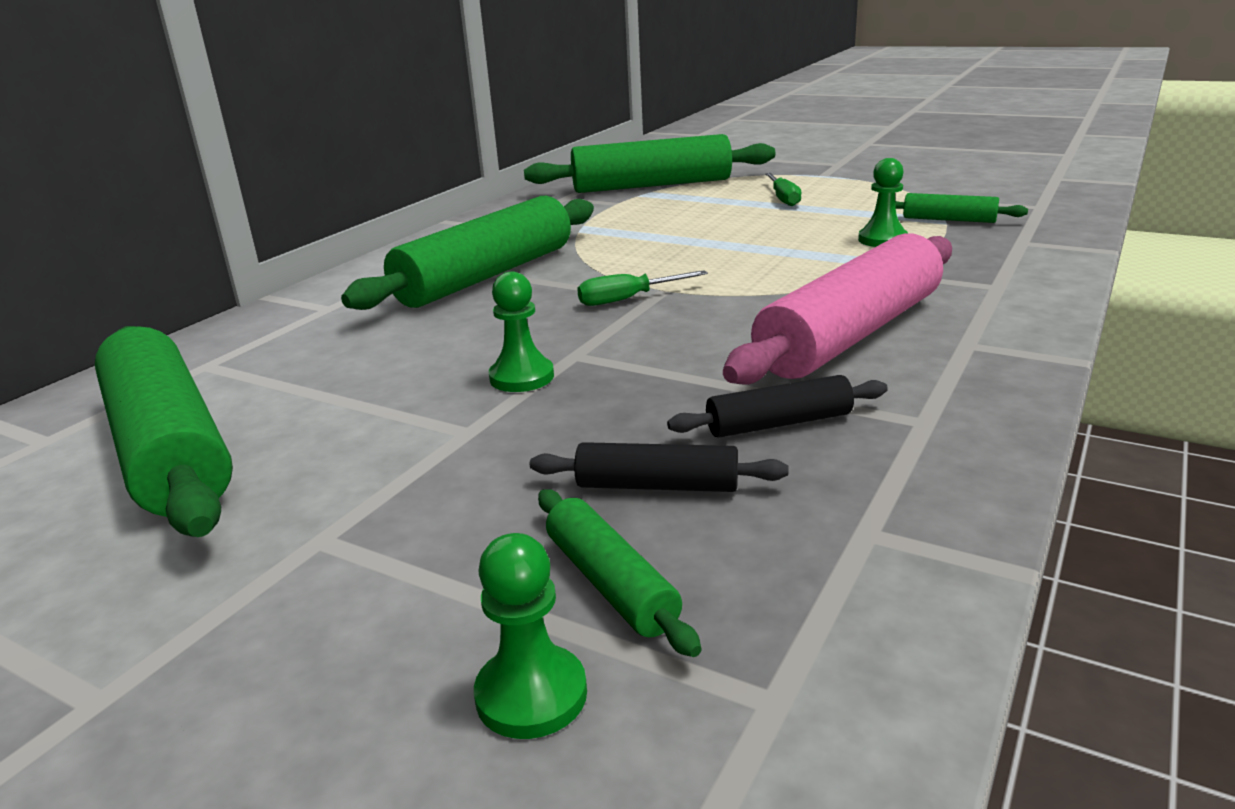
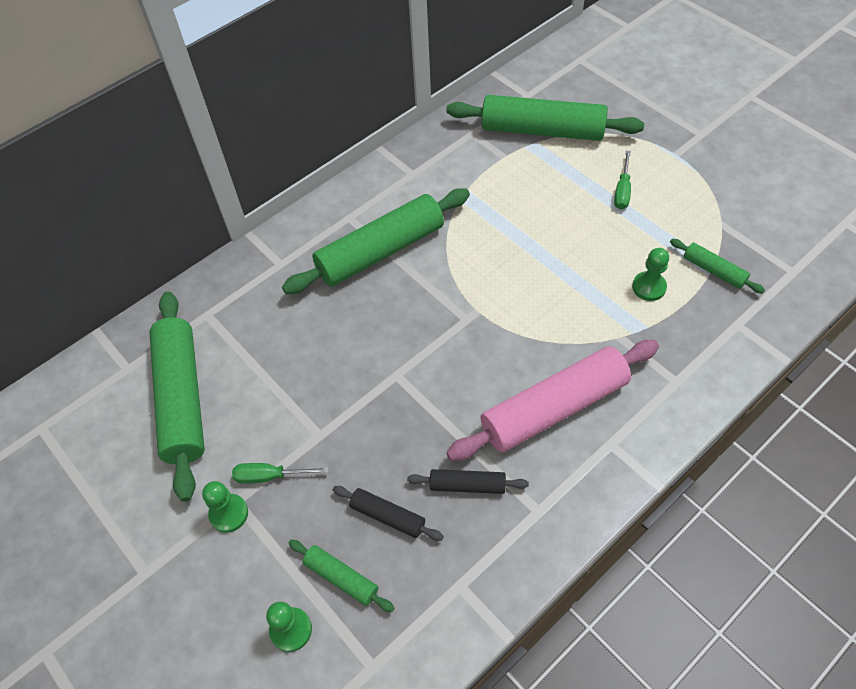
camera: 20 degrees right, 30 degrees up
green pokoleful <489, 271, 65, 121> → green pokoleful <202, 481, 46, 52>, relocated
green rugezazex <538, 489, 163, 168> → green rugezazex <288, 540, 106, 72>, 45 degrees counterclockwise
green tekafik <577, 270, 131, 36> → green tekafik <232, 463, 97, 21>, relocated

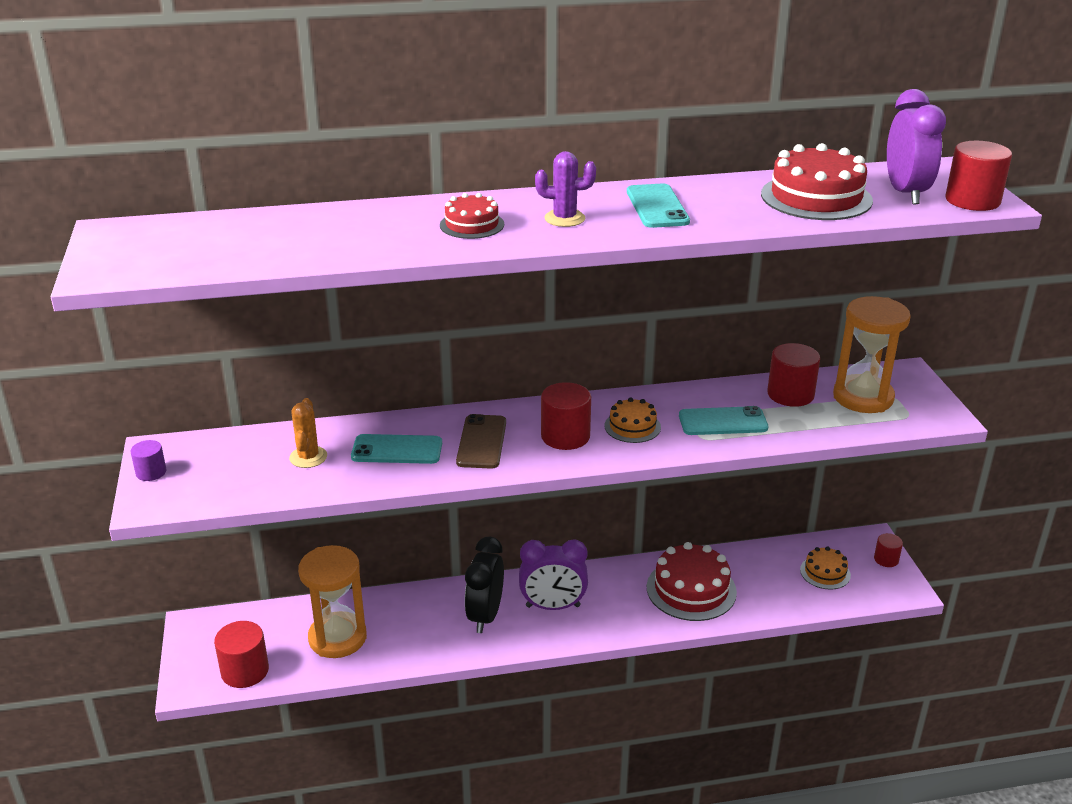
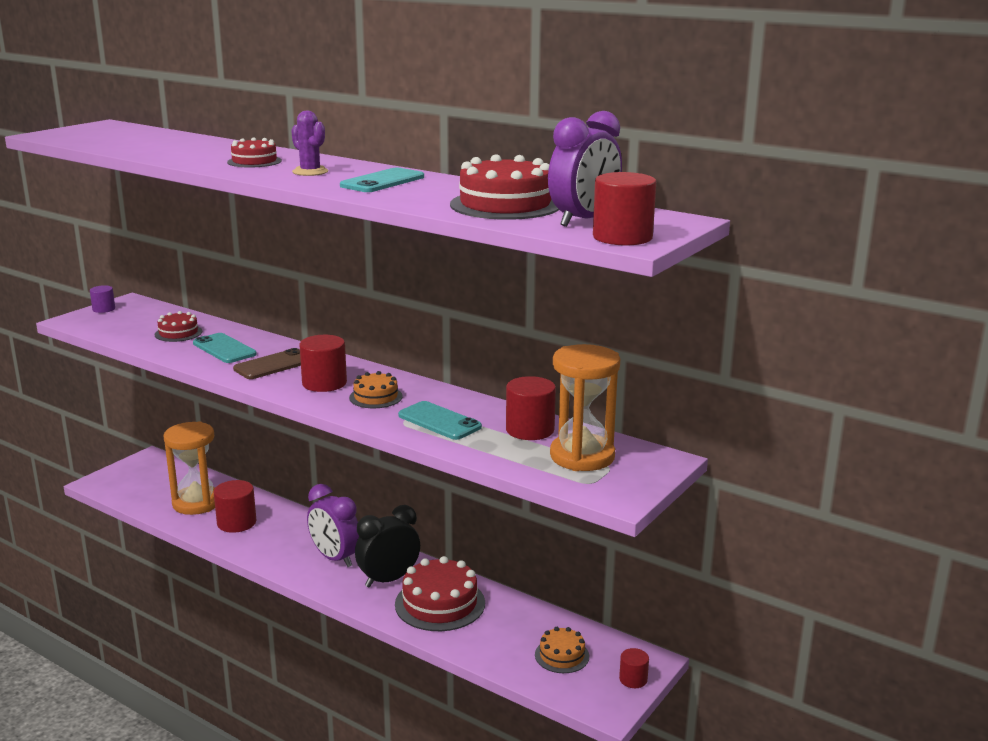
camera: 45 degrees right, 10 degrees down
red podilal <214, 621, 55, 67> → red podilal <214, 480, 42, 53>, relocated
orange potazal <289, 398, 38, 70> → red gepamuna <155, 311, 47, 31>
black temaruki <465, 537, 39, 96> → black temaruki <355, 505, 65, 83>, relocated

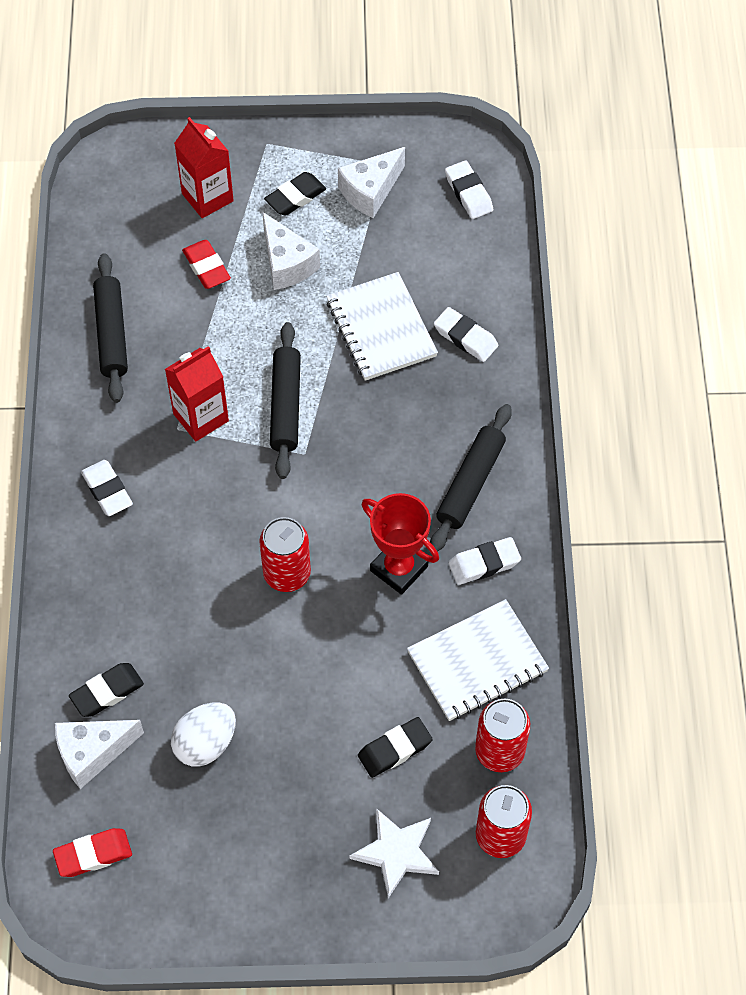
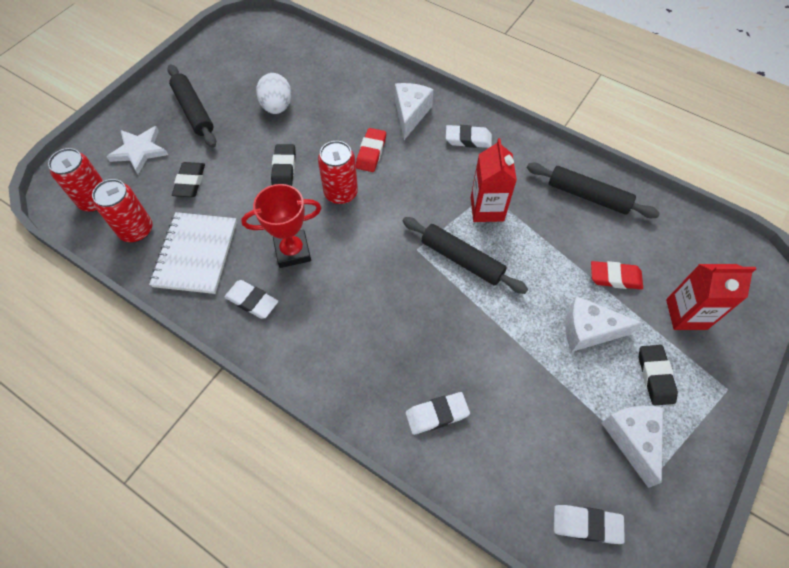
camera: 125 degrees right, 0 degrees up
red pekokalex <53, 828, 79, 49> → red pekokalex <356, 128, 30, 44>, relocated
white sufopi <55, 720, 89, 69> → white sufopi <395, 83, 38, 57>, relocated
black pekokalex <69, 663, 75, 54> → black pekokalex <271, 144, 25, 42>, relocated
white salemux <326, 272, 112, 109> → -
black rugezazex <430, 404, 82, 148> → black rugezazex <167, 64, 49, 84>, relocated
white pekokalex <449, 537, 72, 48> → white pekokalex <225, 280, 53, 39>, 75 degrees counterclockwise

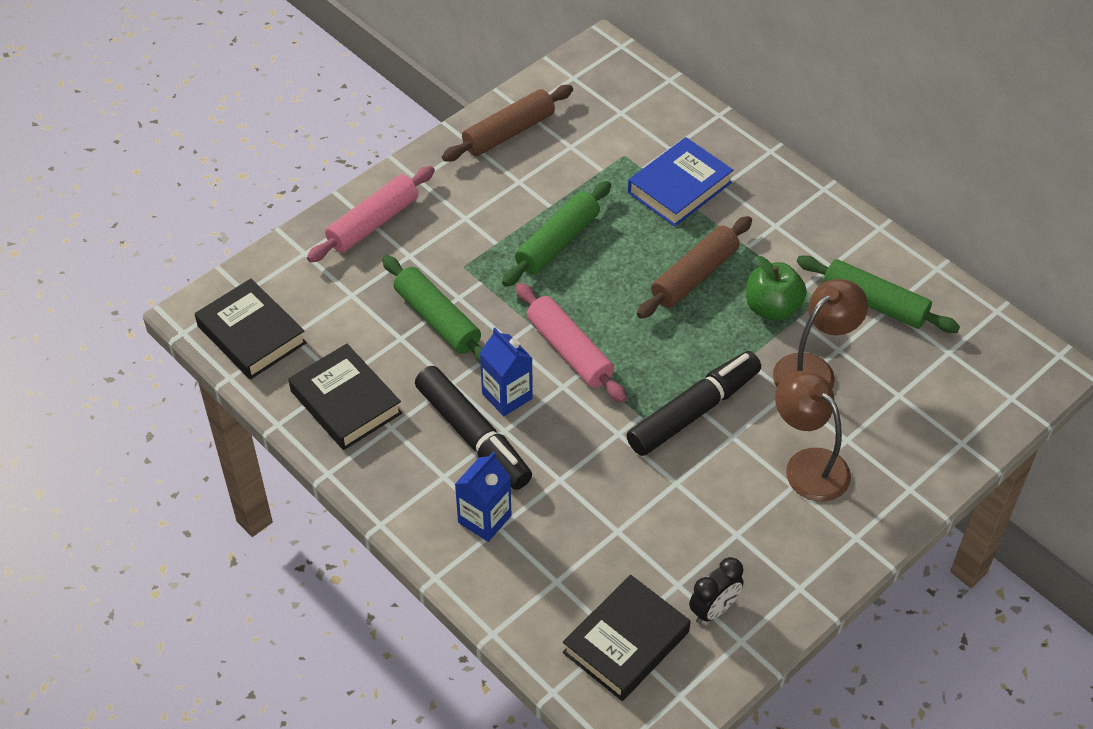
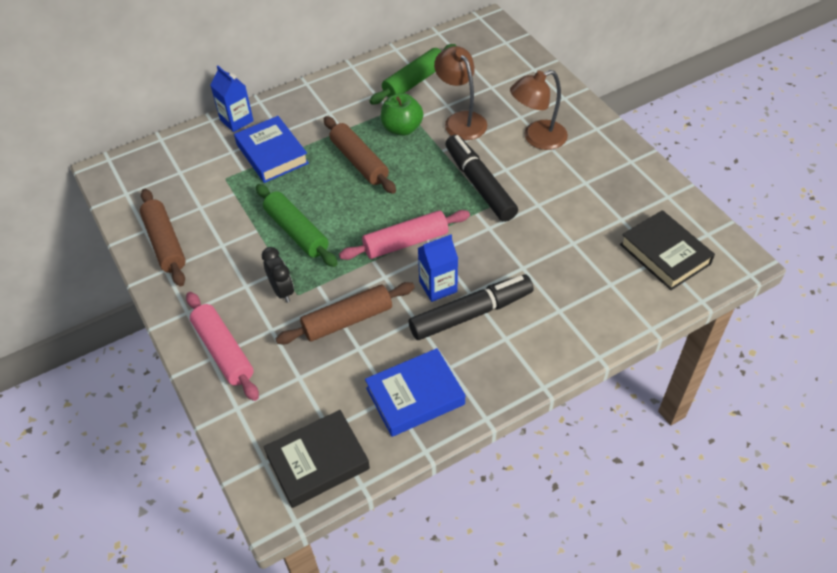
camera: 75 degrees left, 0 degrees up
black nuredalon <288, 344, 114, 106> → blue nuredalon <365, 348, 100, 89>
green rugezazex <382, 255, 101, 108> → brown rugezazex <276, 282, 139, 62>
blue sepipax <455, 452, 56, 90> → blue sepipax <210, 66, 44, 66>, relocated
black temaruki <689, 557, 55, 67> → black temaruki <262, 247, 32, 56>, relocated

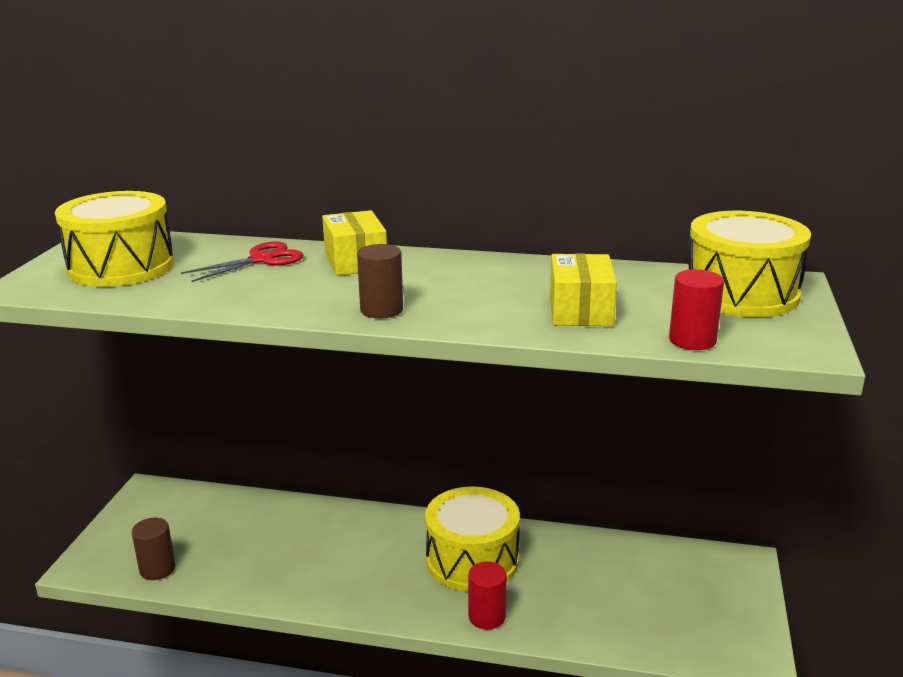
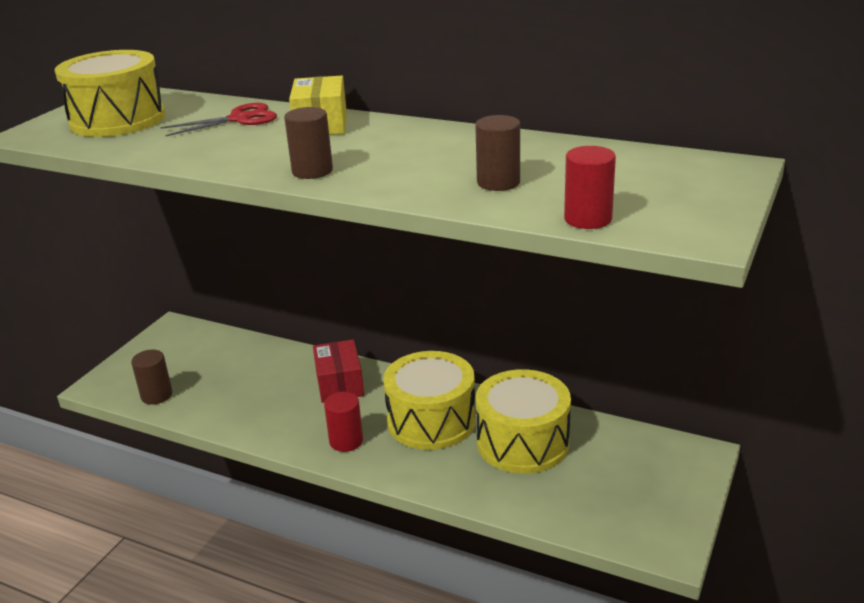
camera: 15 degrees right, 5 degrees up
red podilal <468, 562, 39, 67> → red podilal <324, 392, 39, 60>, relocated
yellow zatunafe <550, 253, 67, 73> → brown podilal <475, 115, 45, 76>
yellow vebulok <688, 211, 123, 106> → yellow vebulok <476, 369, 95, 104>, relocated
- → red zatunafe <313, 339, 51, 64>

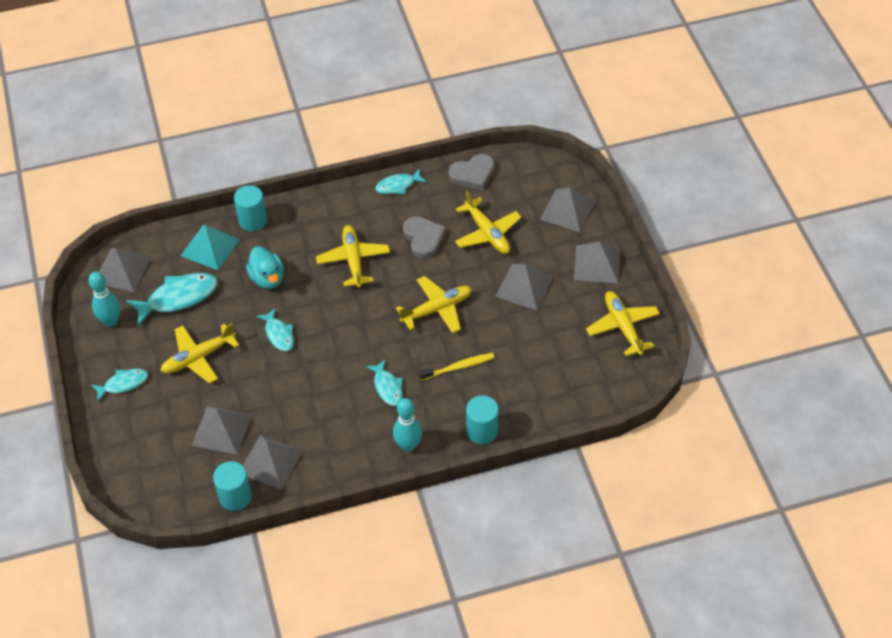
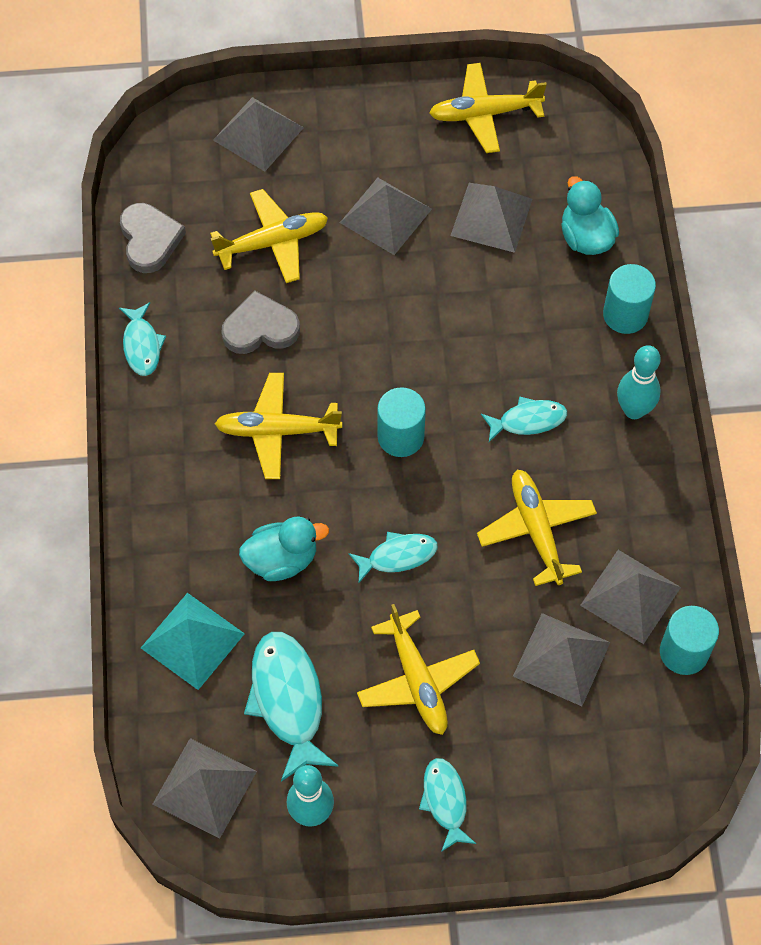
camera: 80 degrees left, 10 degrees up
turquoise podilal <234, 185, 33, 46> → turquoise podilal <377, 387, 49, 70>, relocated
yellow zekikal <396, 276, 76, 57> → yellow zekikal <477, 470, 120, 116>, relocated
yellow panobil <419, 353, 76, 28> → -
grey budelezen <574, 242, 46, 41> → grey budelezen <450, 183, 82, 70>, relocated
- → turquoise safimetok <561, 176, 58, 79>

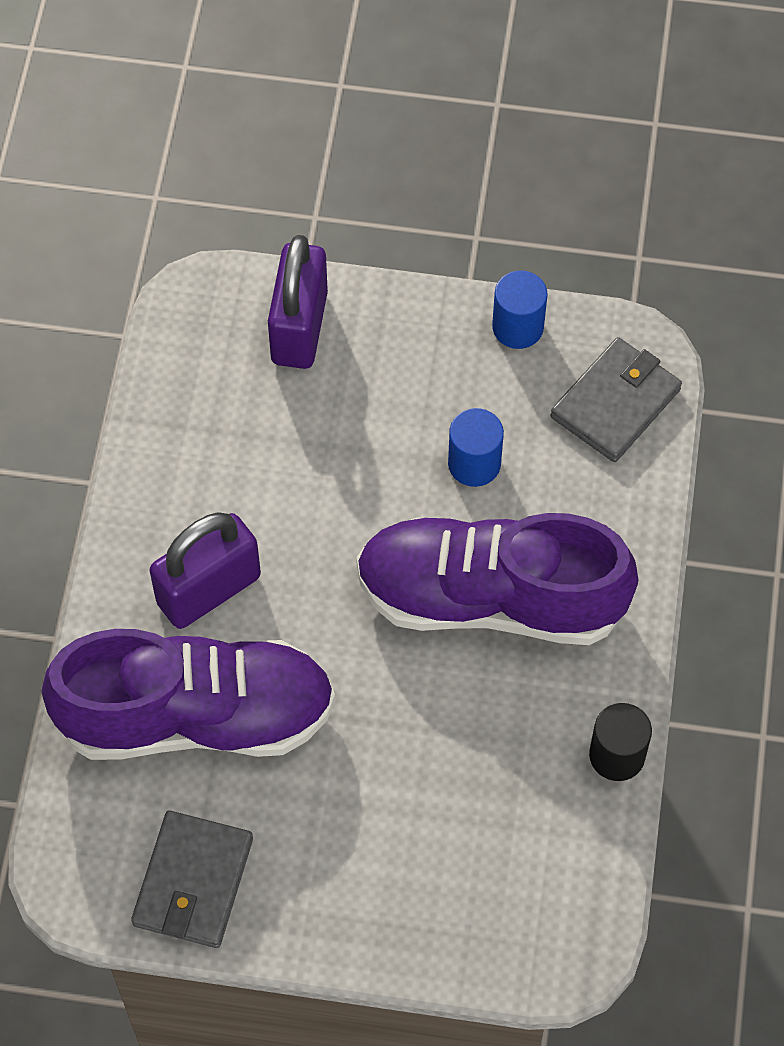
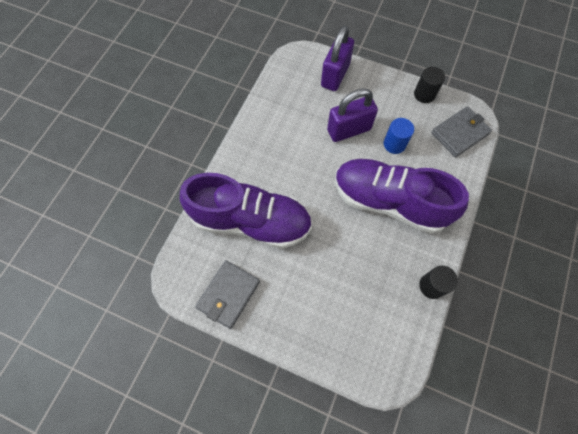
camera: 15 degrees right, 5 degrees up
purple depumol <149, 512, 112, 117> → purple depumol <327, 88, 51, 54>, relocated
blue podilal <492, 270, 55, 79> → black podilal <414, 67, 31, 36>

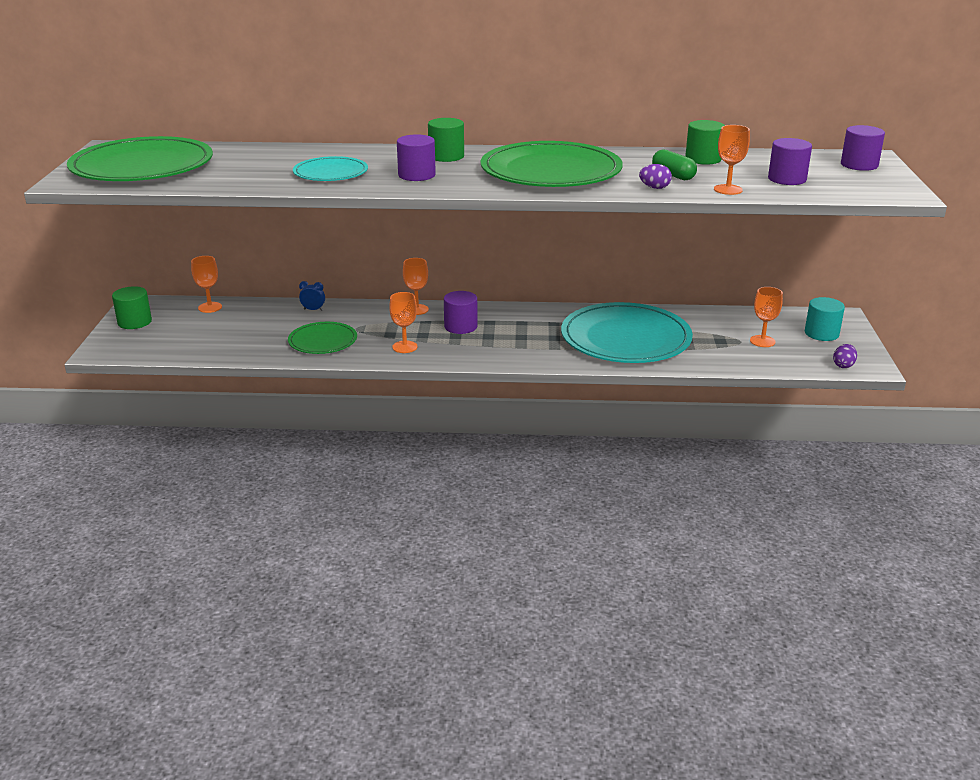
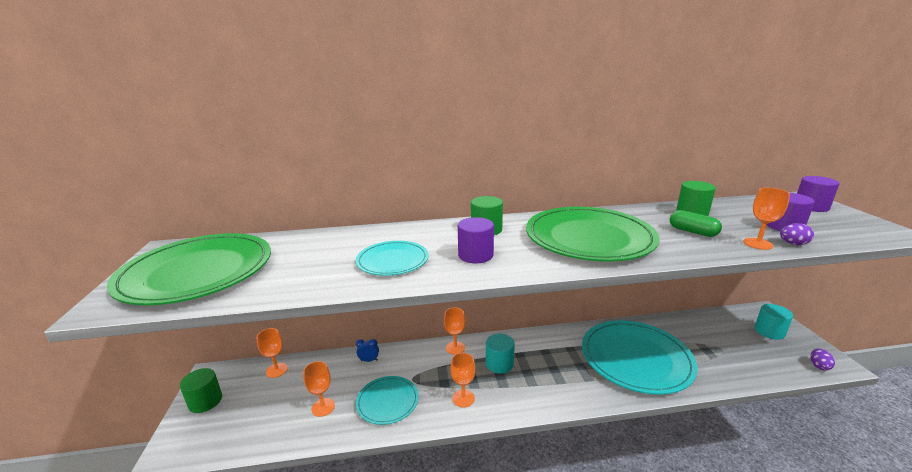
camera: 10 degrees left, 5 degrees down
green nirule <288, 322, 69, 32> → turquoise nirule <356, 376, 63, 49>
purple podilal <444, 291, 34, 43> → turquoise podilal <486, 334, 29, 40>
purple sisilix <639, 164, 33, 25> → purple sisilix <780, 223, 34, 22>, relocated
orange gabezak <750, 287, 33, 60> → orange gabezak <303, 361, 32, 56>, relocated

